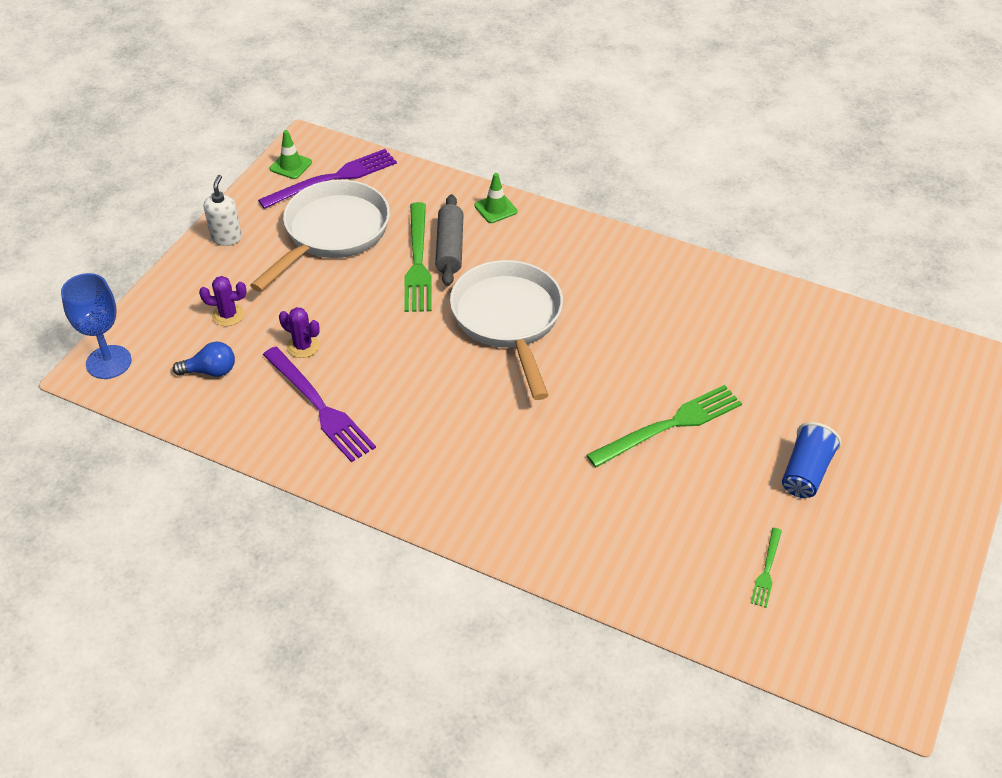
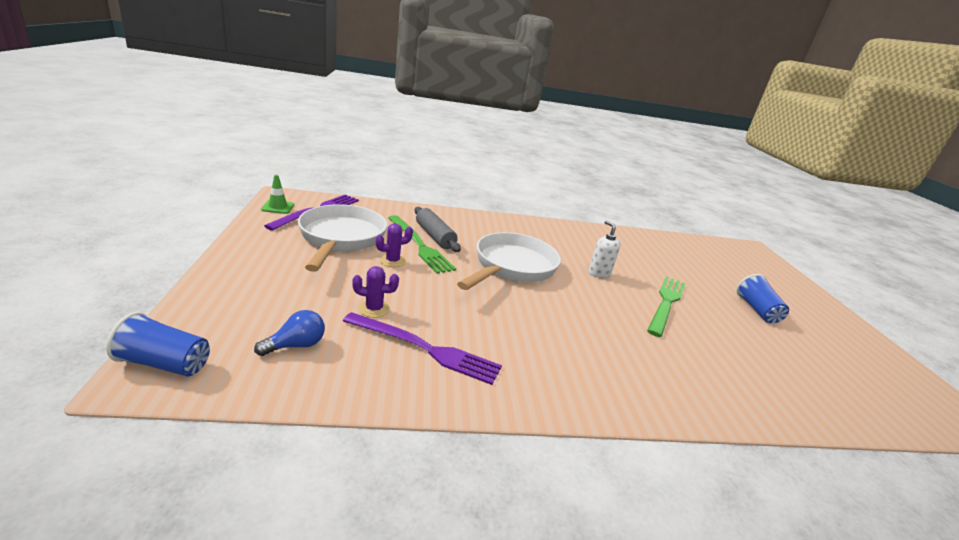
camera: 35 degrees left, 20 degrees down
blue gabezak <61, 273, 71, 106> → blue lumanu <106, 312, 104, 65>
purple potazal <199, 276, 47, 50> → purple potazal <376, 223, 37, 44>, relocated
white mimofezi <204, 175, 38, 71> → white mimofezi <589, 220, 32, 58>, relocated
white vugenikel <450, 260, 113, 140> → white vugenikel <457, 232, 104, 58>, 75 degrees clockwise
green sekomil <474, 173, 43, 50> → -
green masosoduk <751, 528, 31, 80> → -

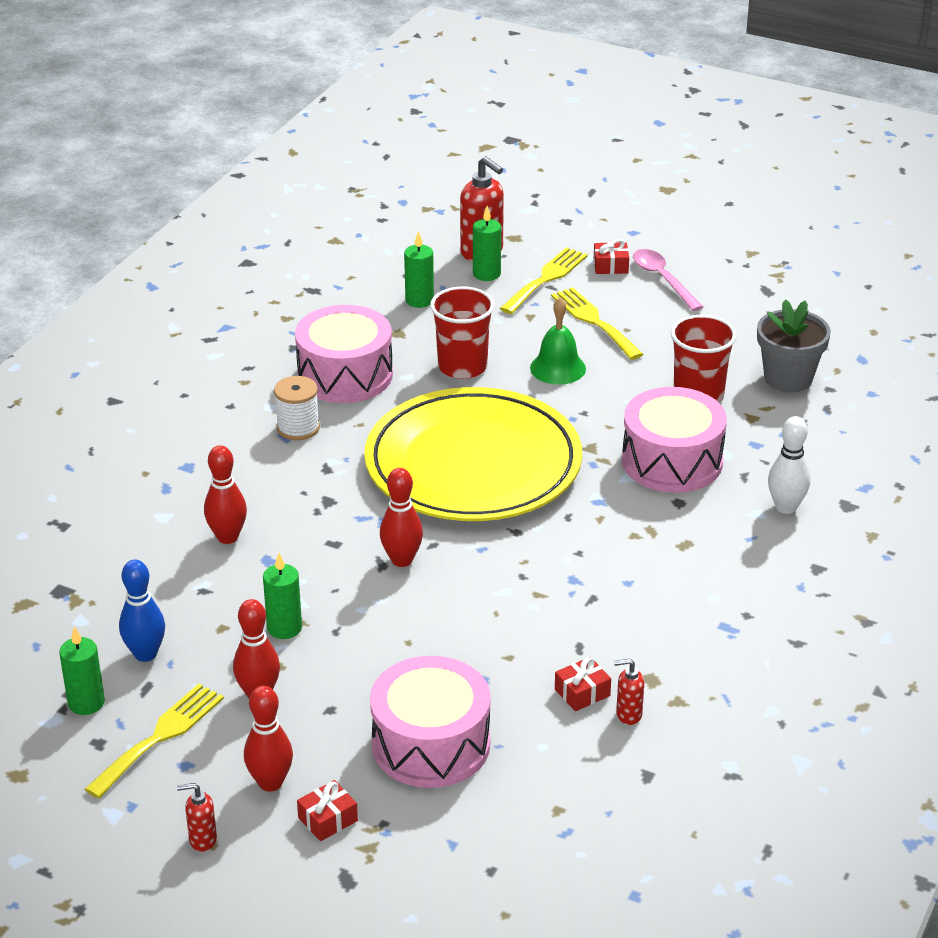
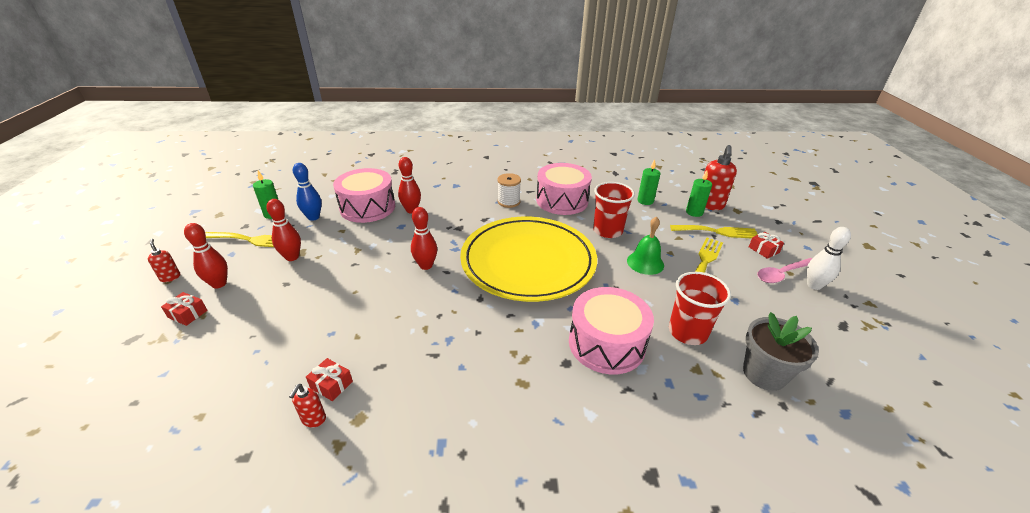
camera: 60 degrees right, 0 degrees up
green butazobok <263, 553, 39, 86> → -
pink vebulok <370, 656, 121, 132> → pink vebulok <333, 168, 62, 55>, relocated
red mimofezi <614, 659, 30, 66> → red mimofezi <289, 384, 37, 43>, 135 degrees counterclockwise
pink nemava <633, 249, 70, 62> → pink nemava <757, 258, 55, 25>, 150 degrees counterclockwise
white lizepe <768, 416, 42, 98> → white lizepe <807, 227, 44, 63>, relocated

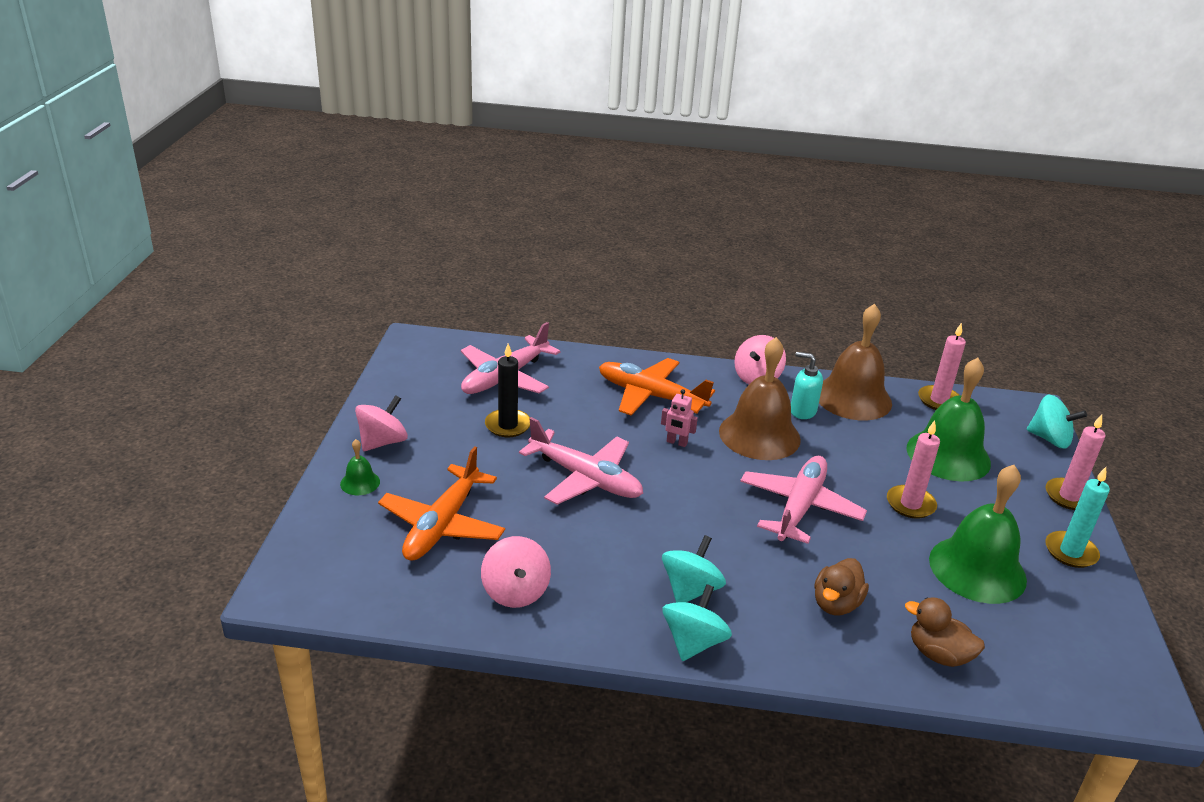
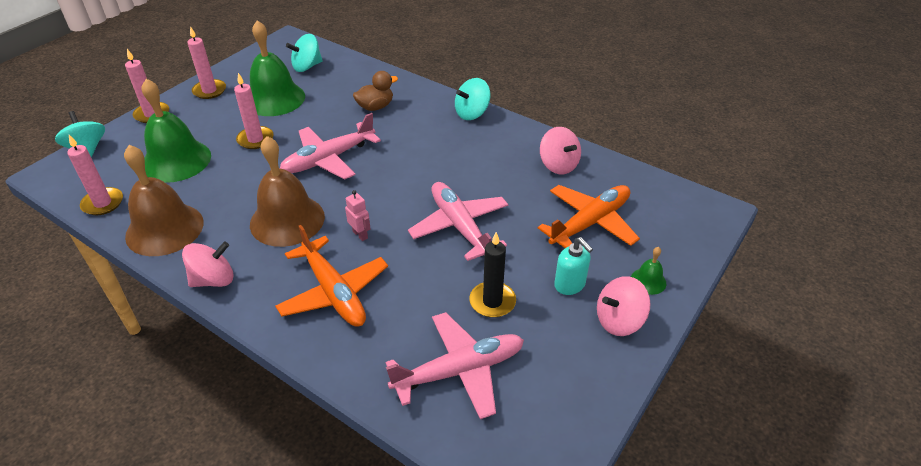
camera: 150 degrees left, 10 degrees up
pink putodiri <481, 536, 70, 72> → pink putodiri <540, 127, 41, 47>, 135 degrees clockwise
turquoise putodiri <662, 535, 64, 68> → turquoise putodiri <286, 34, 37, 38>, relocated
turquoise mimofezi <791, 352, 32, 67> → turquoise mimofezi <554, 237, 39, 58>, relocated
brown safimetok <905, 597, 80, 70> → -
turquoise butazobok <1045, 467, 65, 101> → pink butazobok <187, 26, 39, 73>

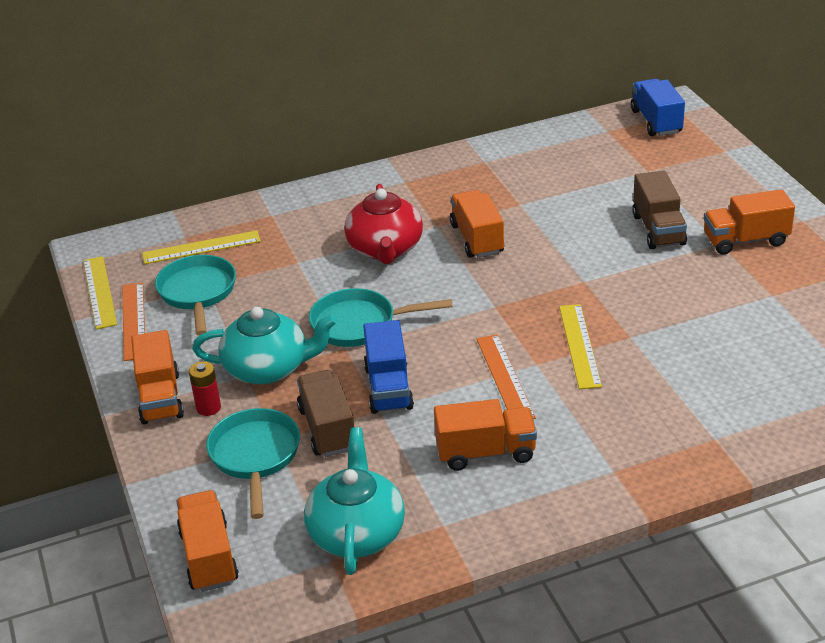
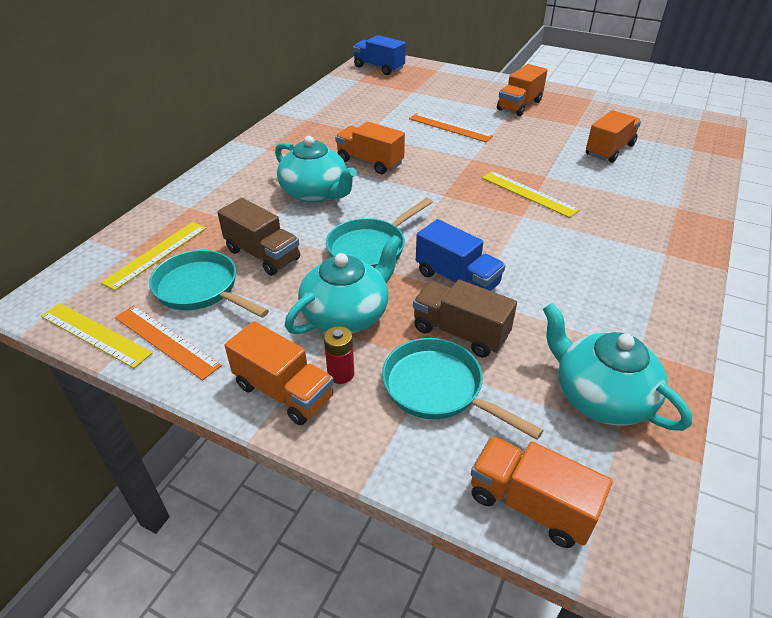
camera: 45 degrees left, 5 degrees up
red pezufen <344, 184, 79, 80> → turquoise pezufen <275, 136, 82, 67>
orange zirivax <434, 399, 103, 72> → orange zirivax <586, 110, 55, 53>, relocated
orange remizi <477, 334, 59, 85> → orange remizi <409, 113, 84, 29>, relocated
brown zirivax <632, 171, 55, 78> → brown zirivax <217, 198, 83, 78>, relocated

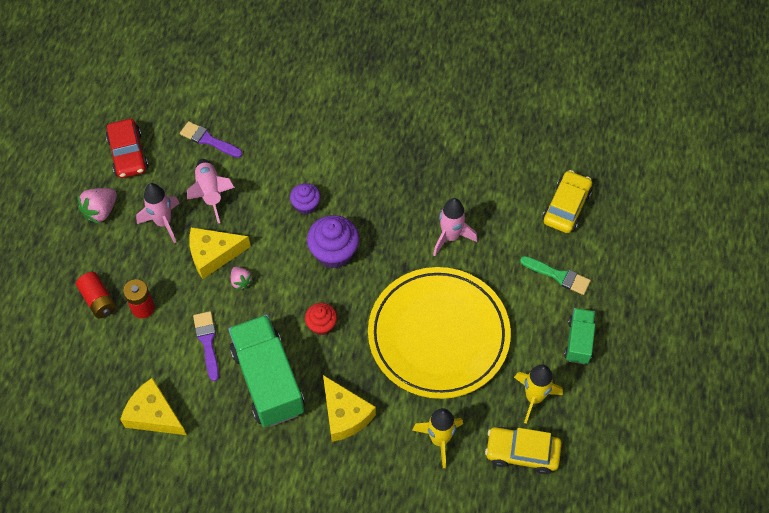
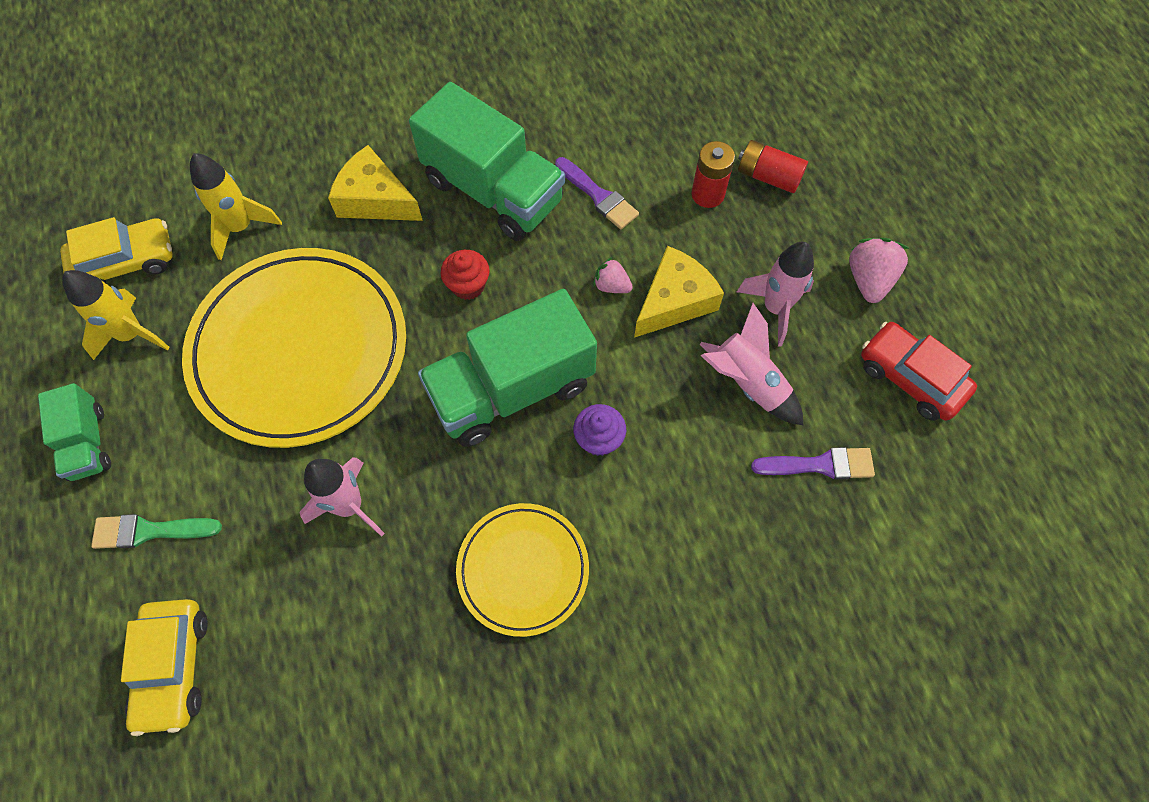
camera: 150 degrees right, 5 degrees up
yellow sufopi <120, 378, 66, 57> → -
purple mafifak <307, 215, 52, 53> → green zirivax <418, 289, 179, 158>
- → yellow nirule <456, 503, 133, 134>

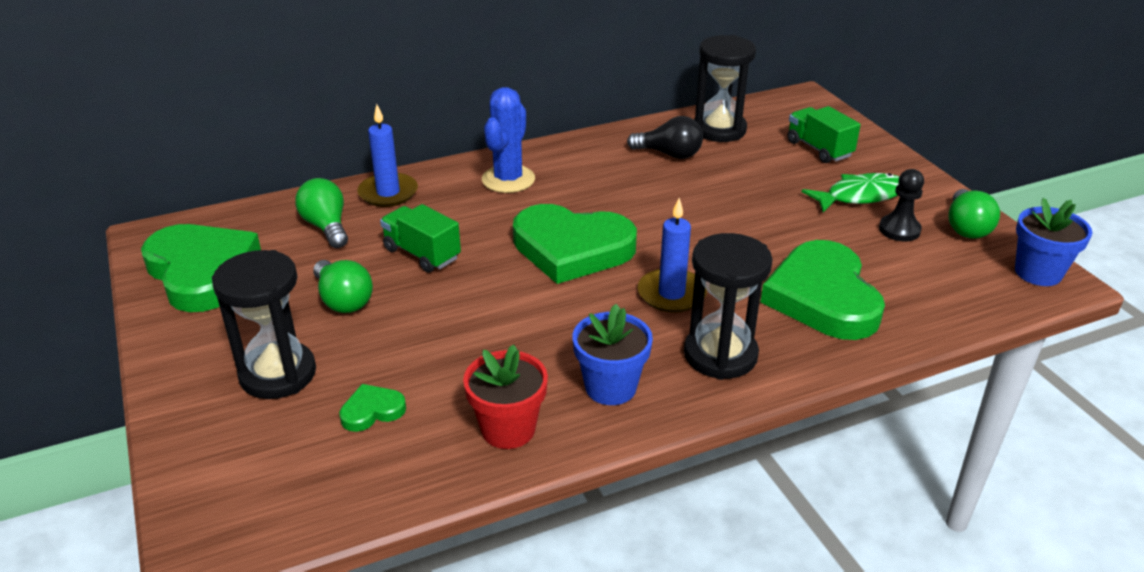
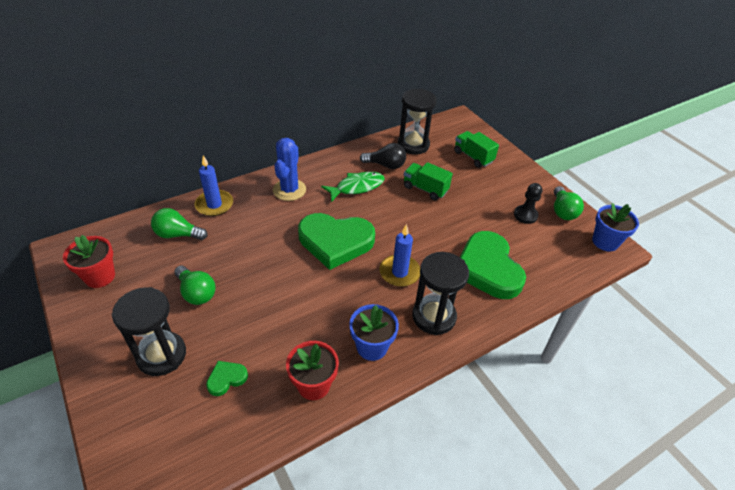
camera: 10 degrees left, 10 degrees up
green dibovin <141, 224, 120, 88> → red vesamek <63, 235, 52, 53>
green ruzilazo <295, 178, 53, 70> → green ruzilazo <151, 208, 57, 32>, 45 degrees counterclockwise
green zirivax <380, 204, 81, 69> → green zirivax <404, 162, 49, 39>, relocated
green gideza <802, 173, 98, 39> → green gideza <321, 172, 64, 30>, relocated

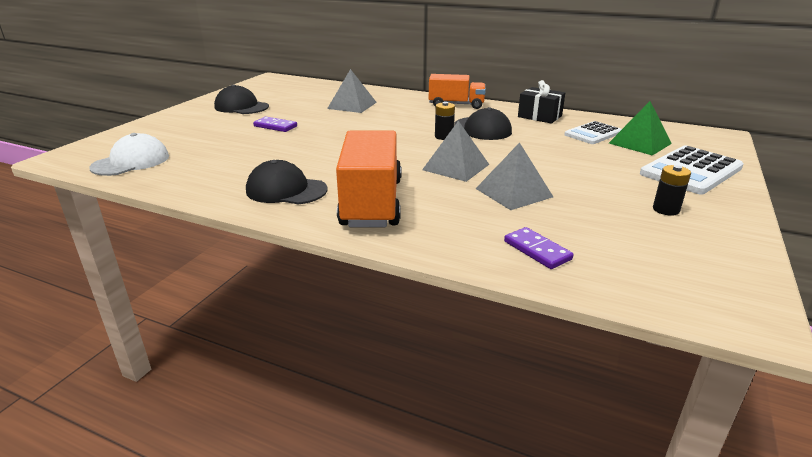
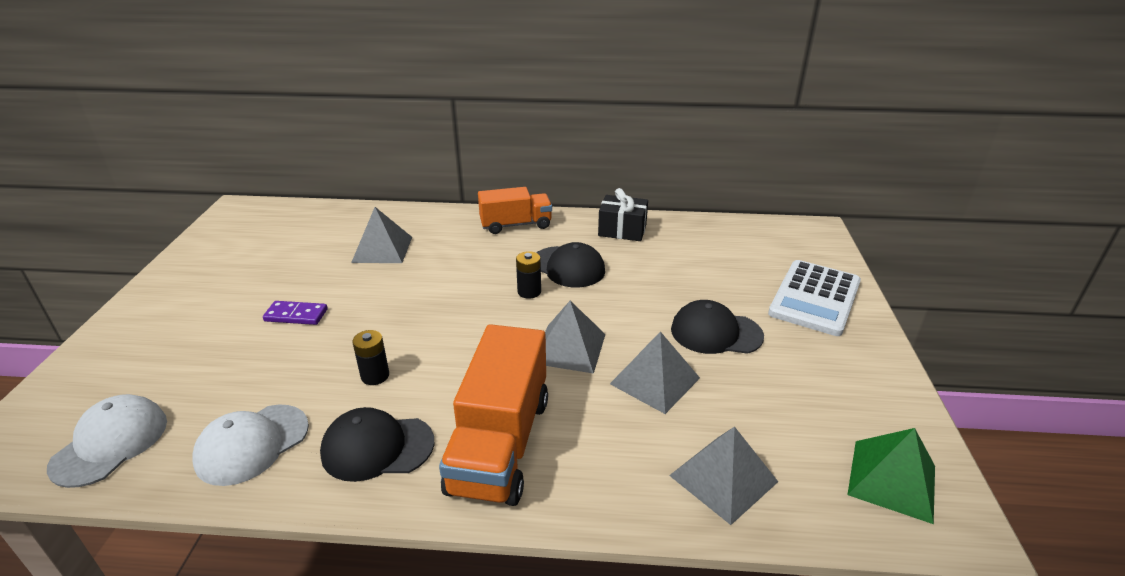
camera: 20 degrees left, 5 degrees up
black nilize <214, 85, 55, 29> → black nilize <671, 300, 93, 54>, relocated
orange zirivax <336, 131, 65, 96> → orange zirivax <439, 324, 109, 182>, 150 degrees counterclockwise
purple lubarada <504, 227, 69, 42> → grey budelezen <669, 426, 109, 99>
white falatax <564, 121, 58, 23> → -
green budelezen <609, 101, 63, 54> → green budelezen <847, 428, 88, 96>, relocated
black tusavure <653, 165, 38, 51> → black tusavure <353, 330, 36, 55>, relocated
- → white nilize <192, 405, 117, 81>

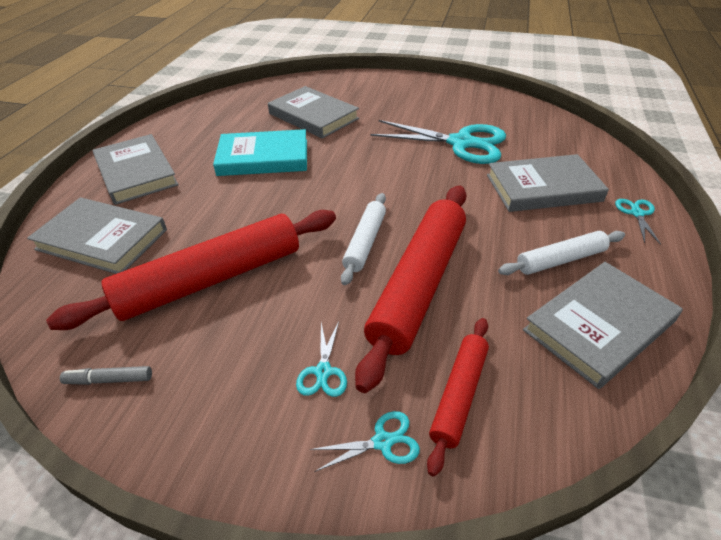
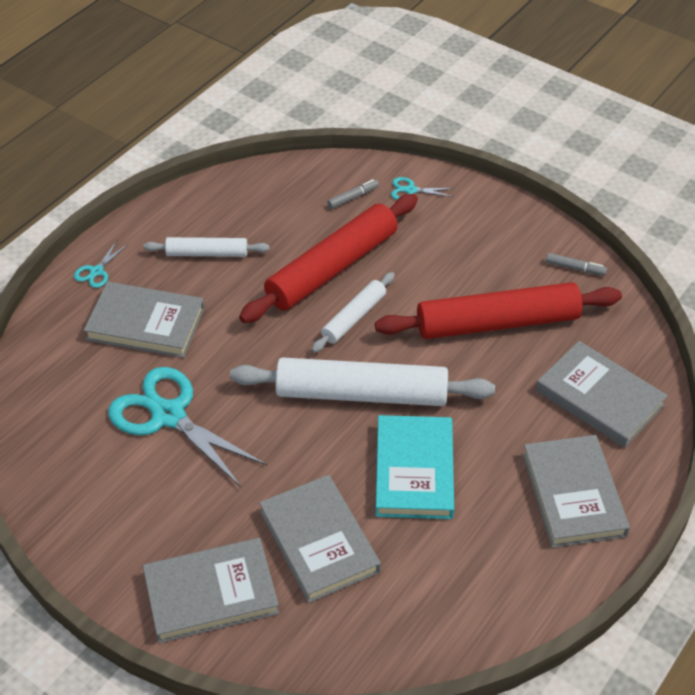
camera: 160 degrees left, 5 degrees up
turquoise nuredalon <213, 129, 94, 47> → turquoise nuredalon <376, 415, 78, 104>, 75 degrees clockwise
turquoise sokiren <296, 322, 51, 75> → -
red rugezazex <427, 318, 62, 159> → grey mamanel <327, 179, 52, 30>
grey nuredalon <523, 262, 160, 127> → grey nuredalon <143, 538, 136, 105>, relocated
- → white rugezazex <230, 357, 265, 49>

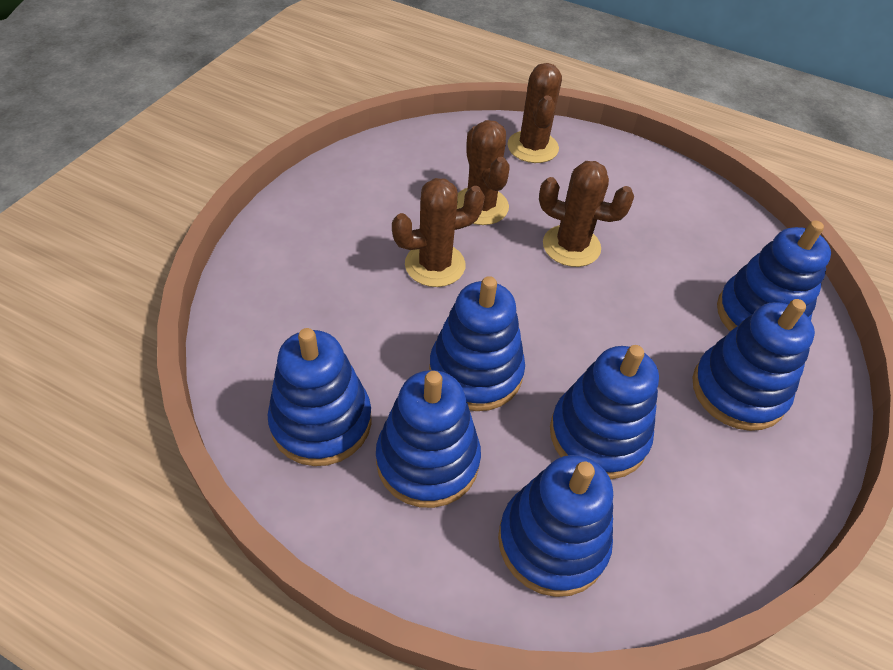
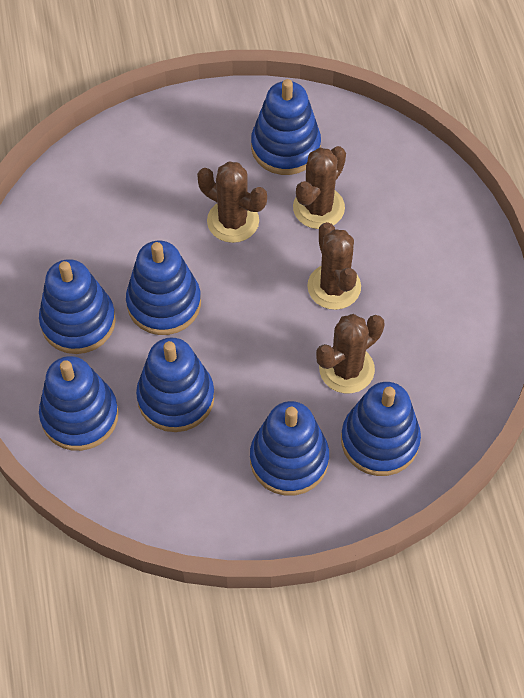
camera: 55 degrees right, 10 degrees up
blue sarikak <268, 328, 104, 138> → blue sarikak <251, 79, 70, 96>, relocated
brown potazal <507, 63, 55, 100> → brown potazal <316, 314, 69, 79>, relocated

